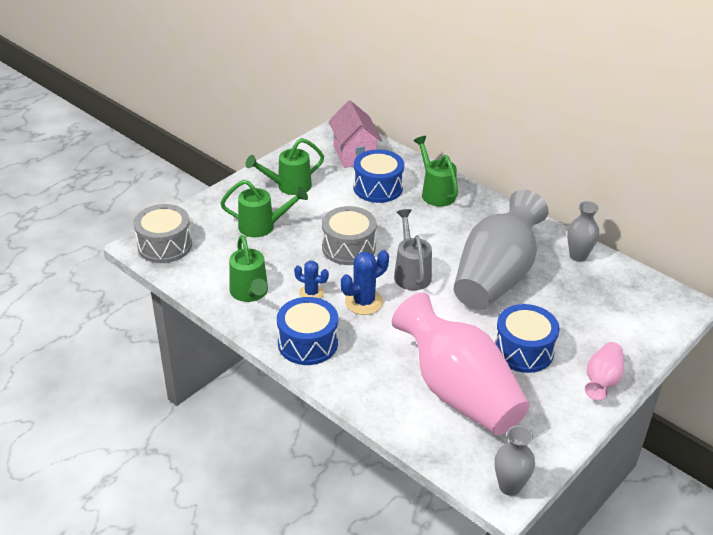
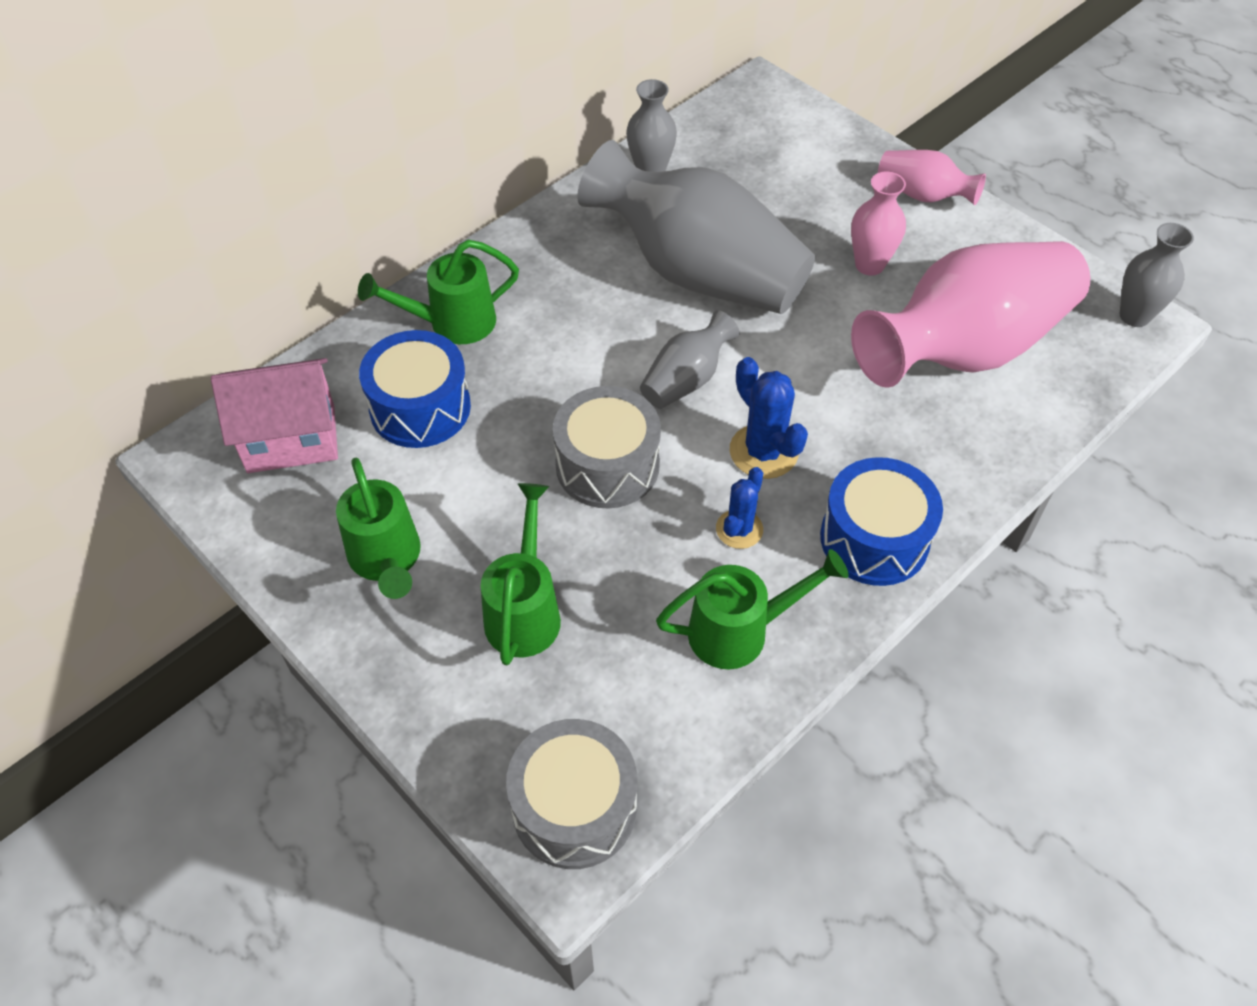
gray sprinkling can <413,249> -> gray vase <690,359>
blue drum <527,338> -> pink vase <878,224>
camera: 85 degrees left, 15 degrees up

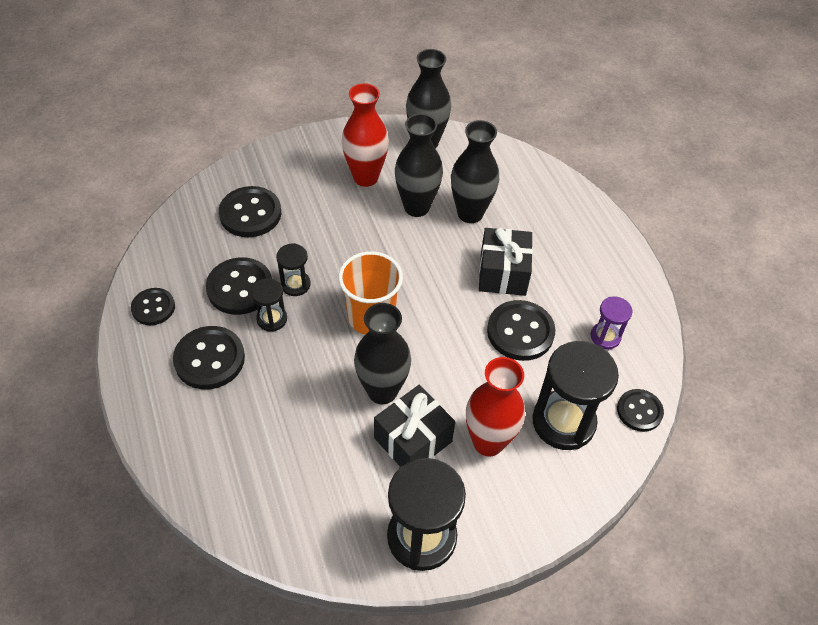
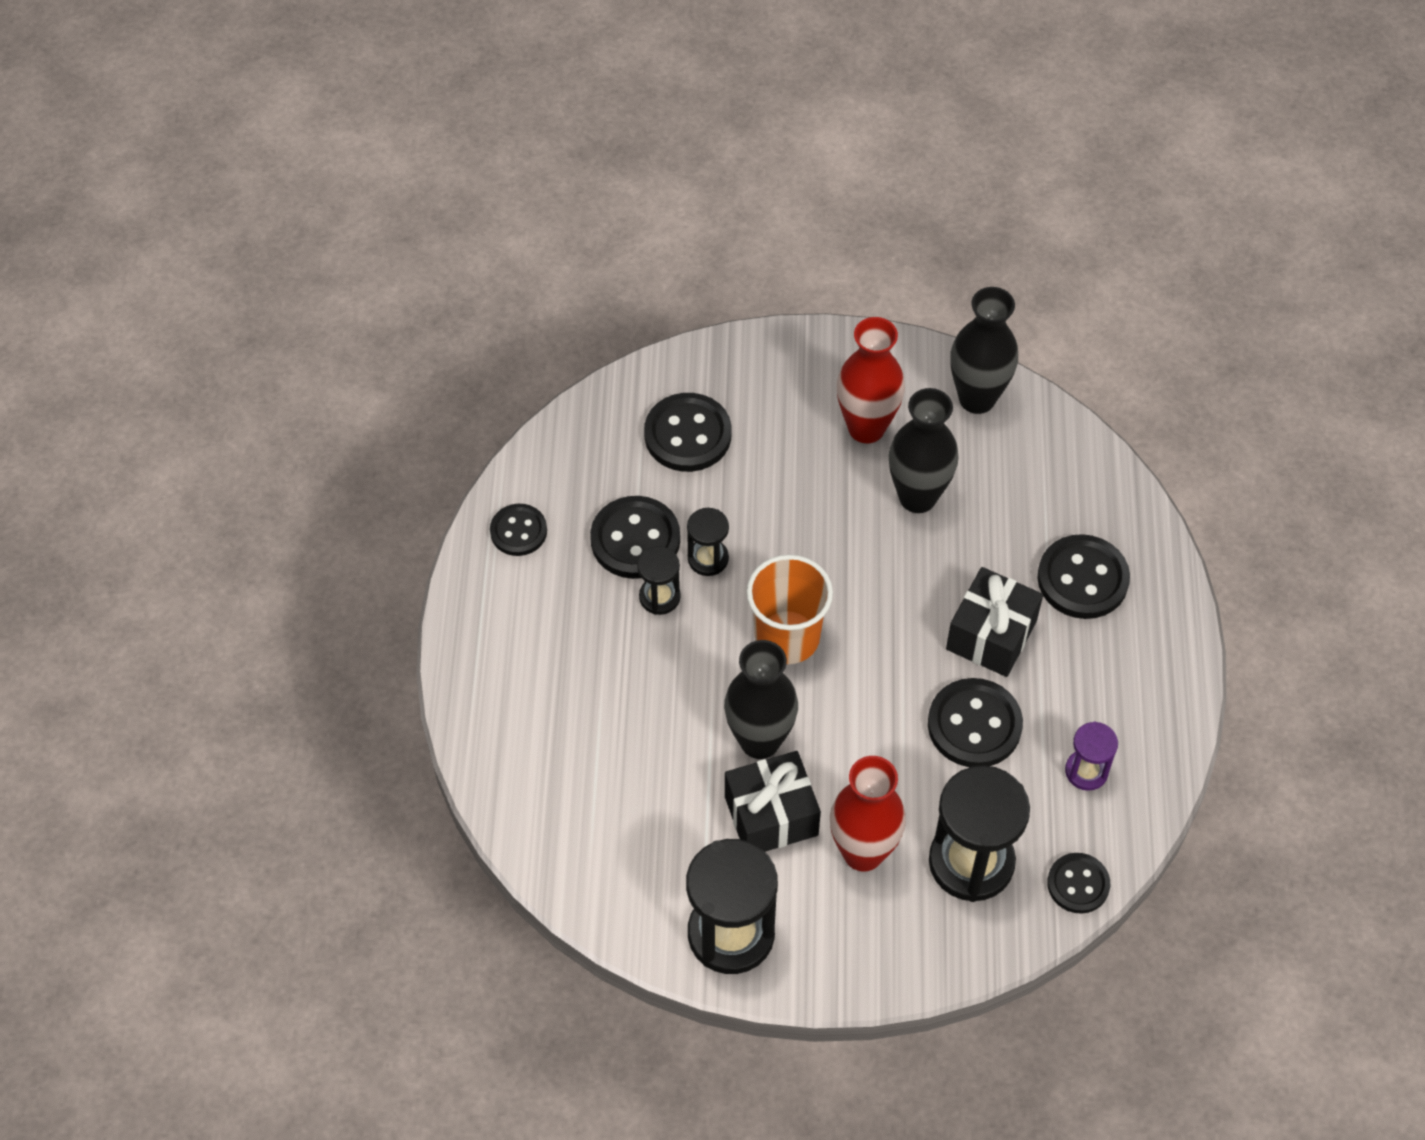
ebony sewing button <209,357> -> ebony sewing button <1083,576>, shifted
ebony vase <475,171> -> none
camera: 25 degrees right, 5 degrees up

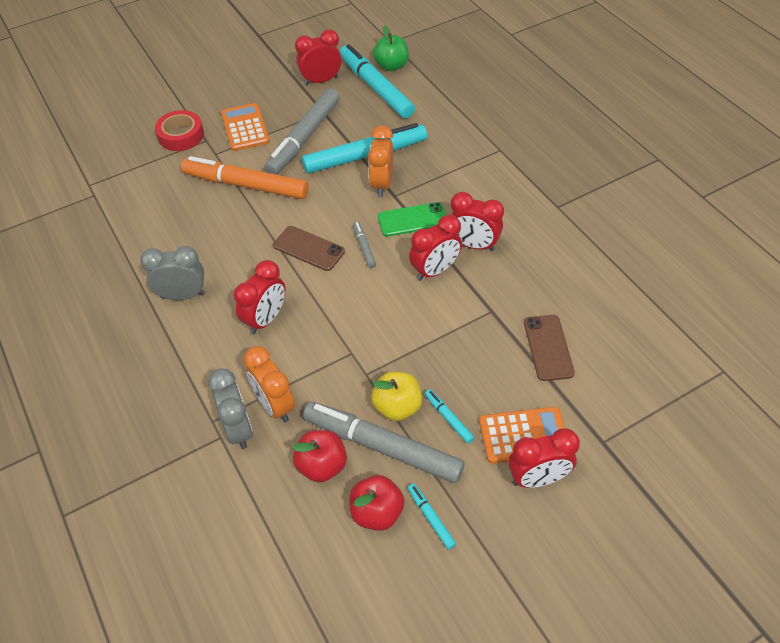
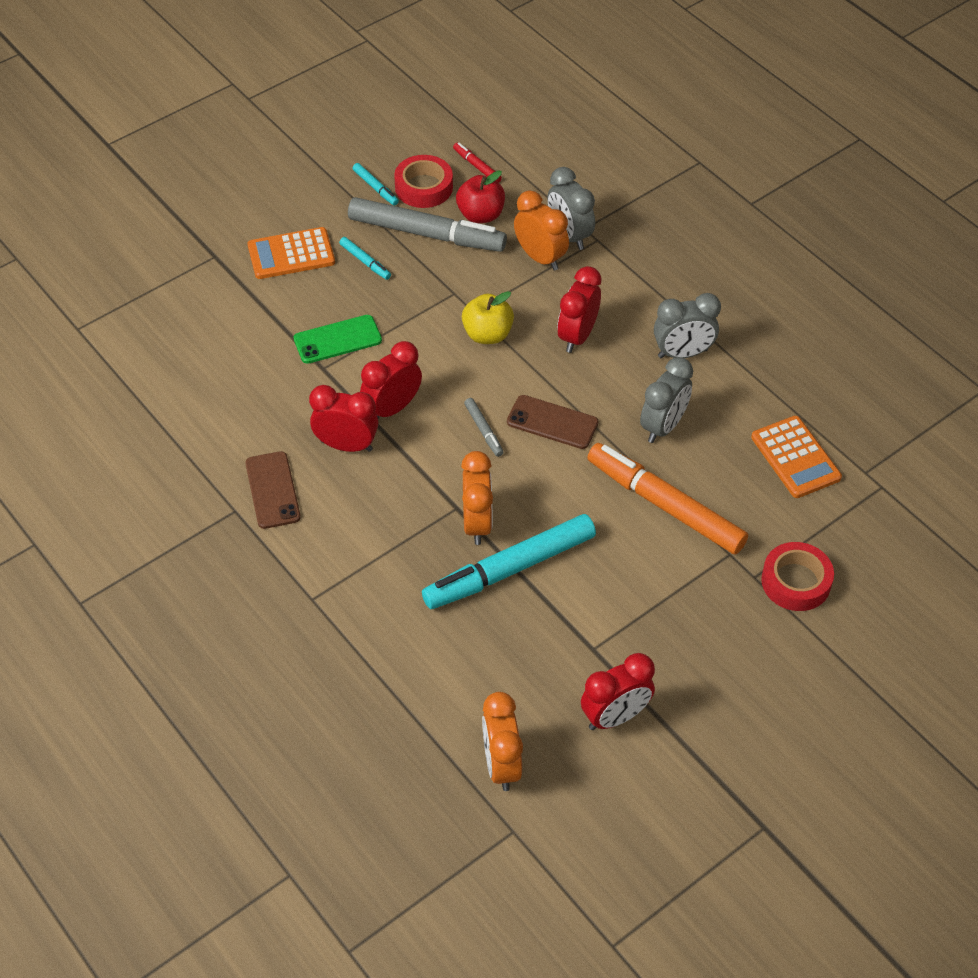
dark brown phone <549,348> -> dark brown phone <273,490>, shifted
emerald phone <412,219> -> emerald phone <338,339>, shifted
crimson apple fruit <377,503> -> crimson tape <423,181>
none -> crimson felt pen <477,163>
yellow apple fruit <396,396> -> yellow apple fruit <488,317>, shifted
emerald apple fruit <391,48> -> orange clock <502,741>
orange felt pen <245,177> -> orange felt pen <667,499>, 150 degrees counterclockwise
none -> gray clock <666,400>
orange adding machine <245,127> -> orange adding machine <796,457>, shifted
gray felt pen <302,131> -> none
teal felt pen <377,81> -> none
crimson clock <544,458> -> none
camera: 170 degrees right, 0 degrees up

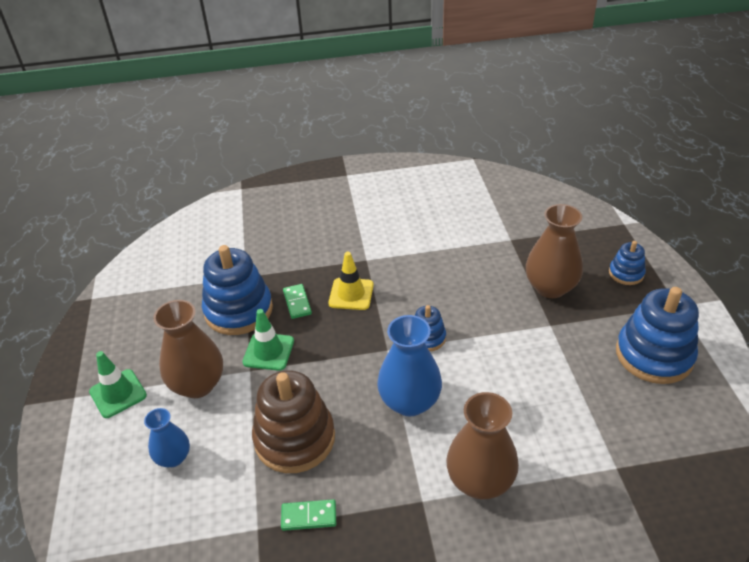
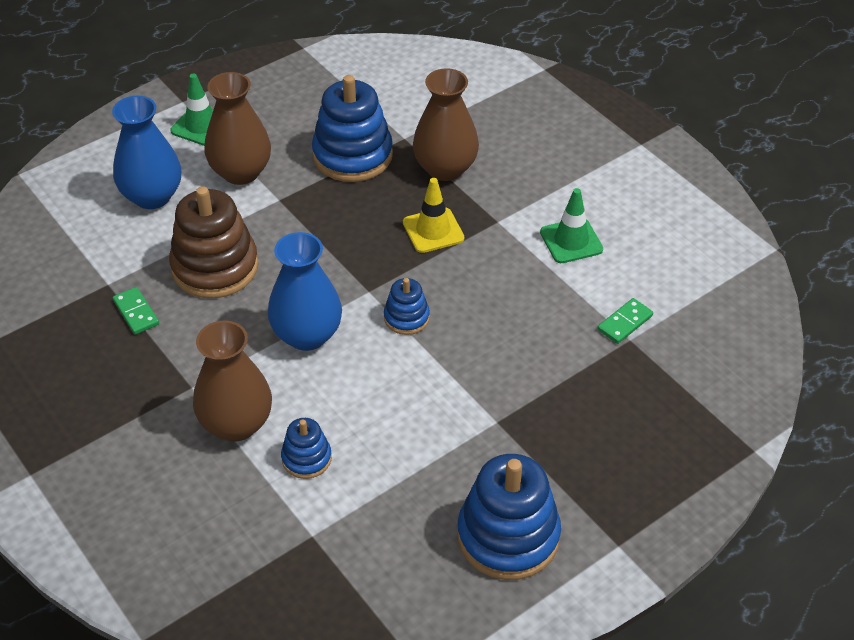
blue vase <167,437> -> blue vase <146,152>, x1.68
blue stacking toy <627,263> -> blue stacking toy <306,448>, shifted
dark brown vase <554,251> -> dark brown vase <446,124>, shifted
emerald road cone <268,340> -> emerald road cone <571,225>, shifted
emerald domino <297,301> -> emerald domino <625,321>, shifted
camera: 60 degrees right, 5 degrees up

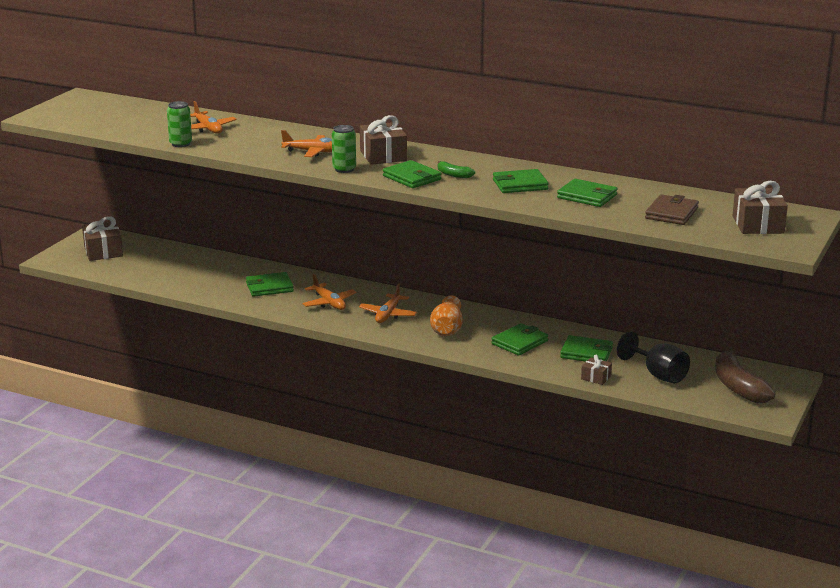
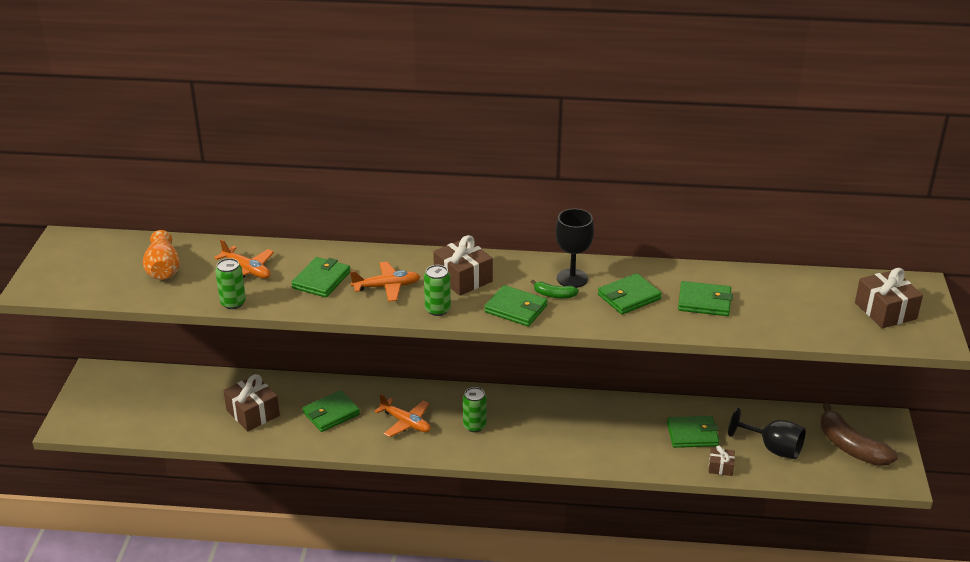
orange vase <446,315> -> orange vase <161,255>, shifted
dark brown wrapped gift <102,238> -> dark brown wrapped gift <251,403>, shifted
emerald card wallet <519,339> -> emerald card wallet <320,277>, shifted
orange toy plane <388,303> -> emerald tin <475,409>
none -> ebony wine glass <574,248>
dark brown card wallet <672,209> -> none
camera: 20 degrees left, 10 degrees up

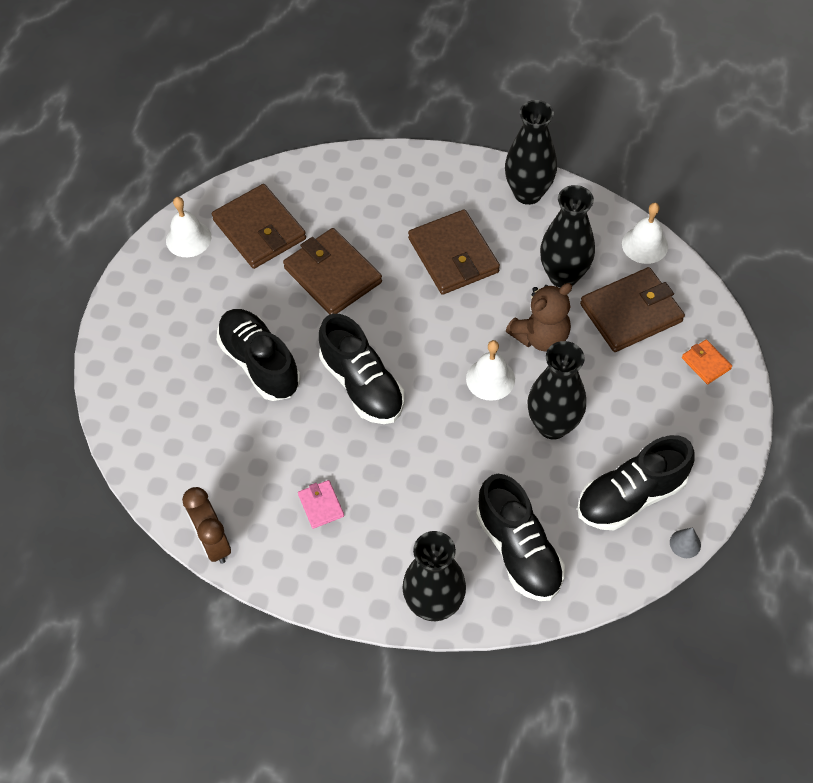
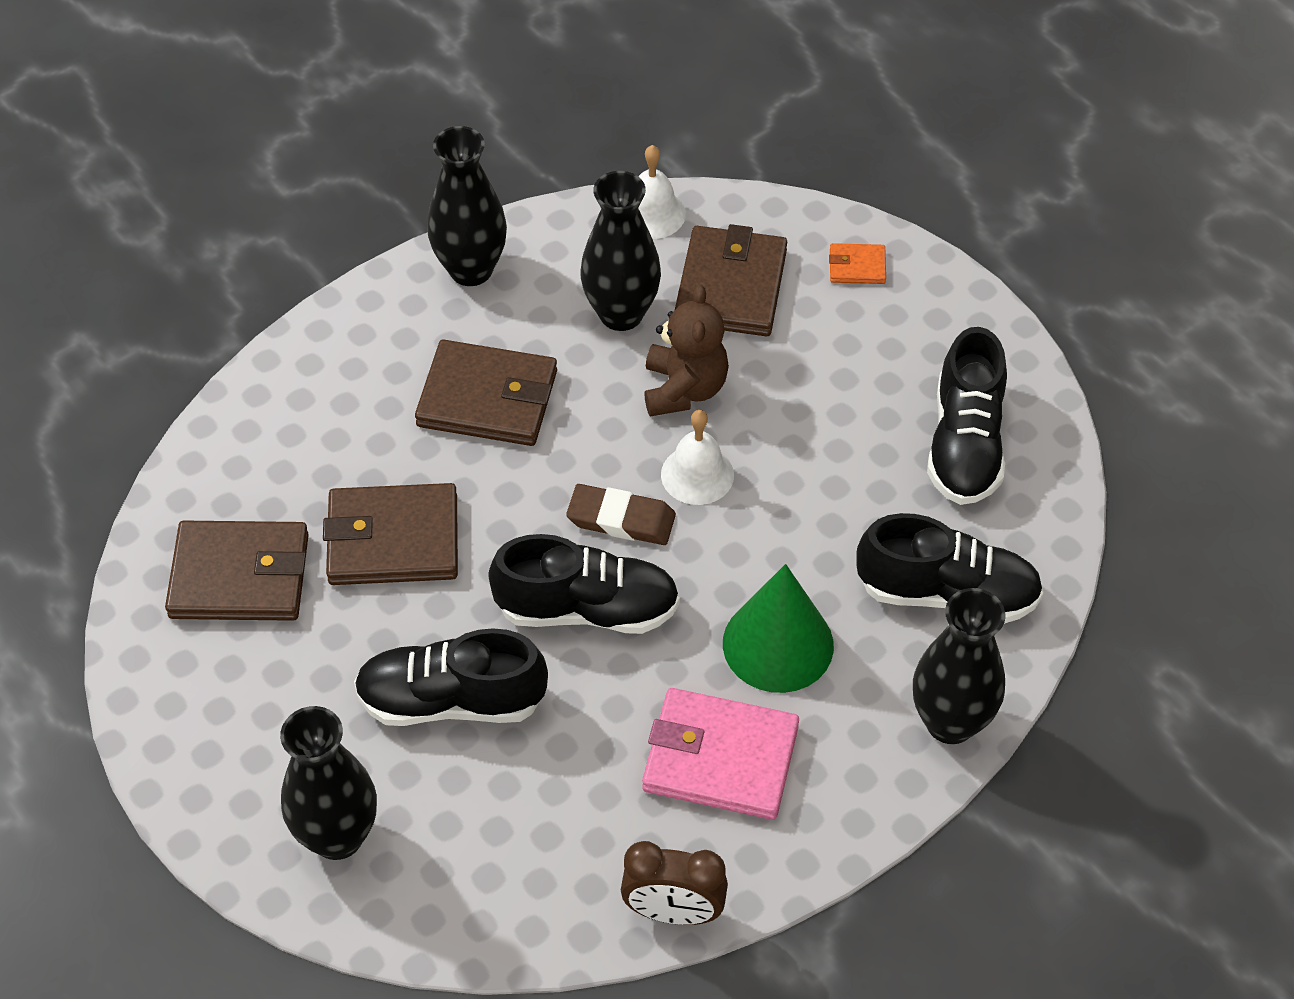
ebony vase <556,390> -> ebony vase <328,783>, shifted
none -> dark brown pencil eraser <621,514>
pink card wallet <321,504> -> pink card wallet <720,754>, x2.12
none -> emerald solid cone <778,628>
white hand bell <188,227> -> none
gray solid cone <685,542> -> none
camera: 55 degrees left, 5 degrees down

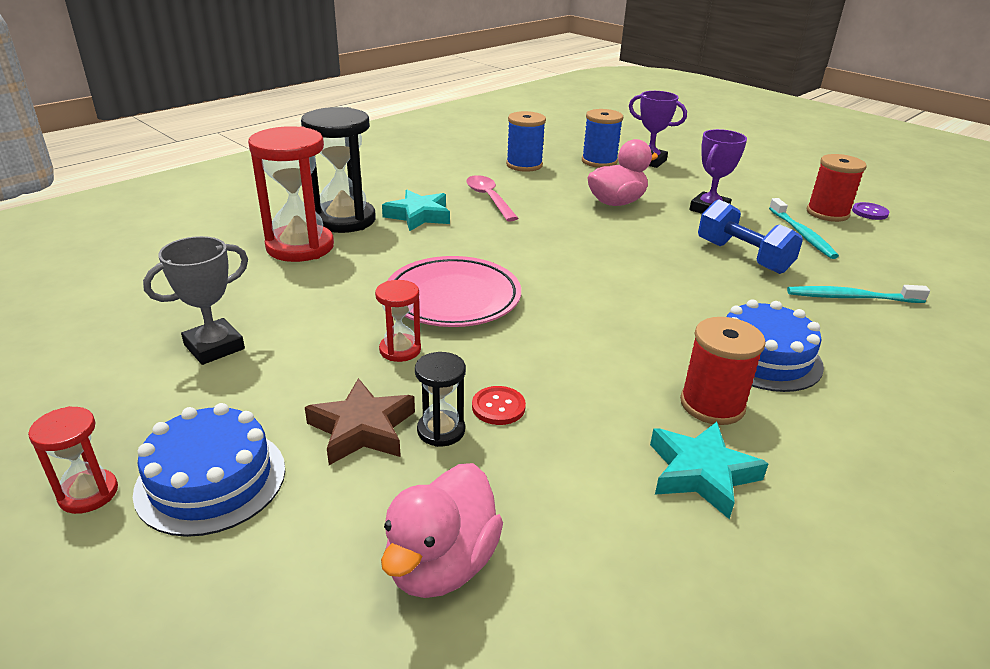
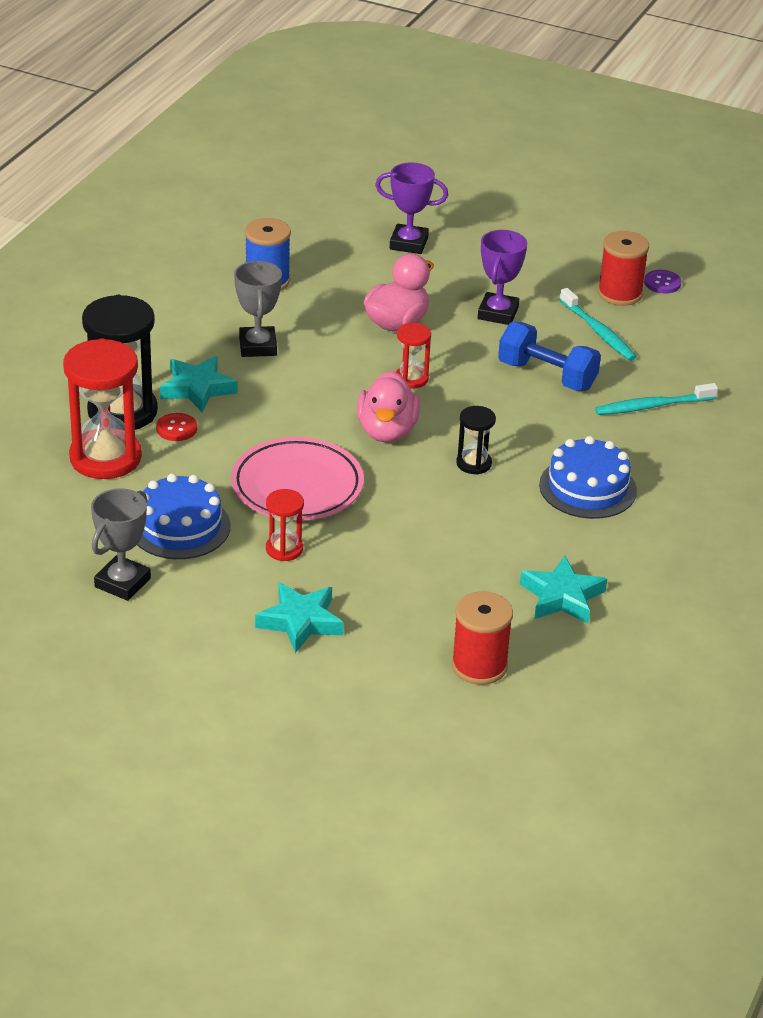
blue gateau <209,470> -> blue gateau <183,516>, shifted
crimson sewing button <499,405> -> crimson sewing button <176,427>, shifted
pink tablespoon <492,198> -> gray trophy <258,309>
dark brown five-pointed star <360,421> -> teal five-pointed star <299,617>
pink rubber duck <442,530> -> pink rubber duck <388,406>, shifted
crimson hourglass <73,460> -> crimson hourglass <413,356>, shifted
crimson spool <723,371> -> crimson spool <482,638>, shifted
ebony hourglass <440,399> -> ebony hourglass <476,440>, shifted
blue spool <602,138> -> none
camera: 20 degrees left, 5 degrees up

